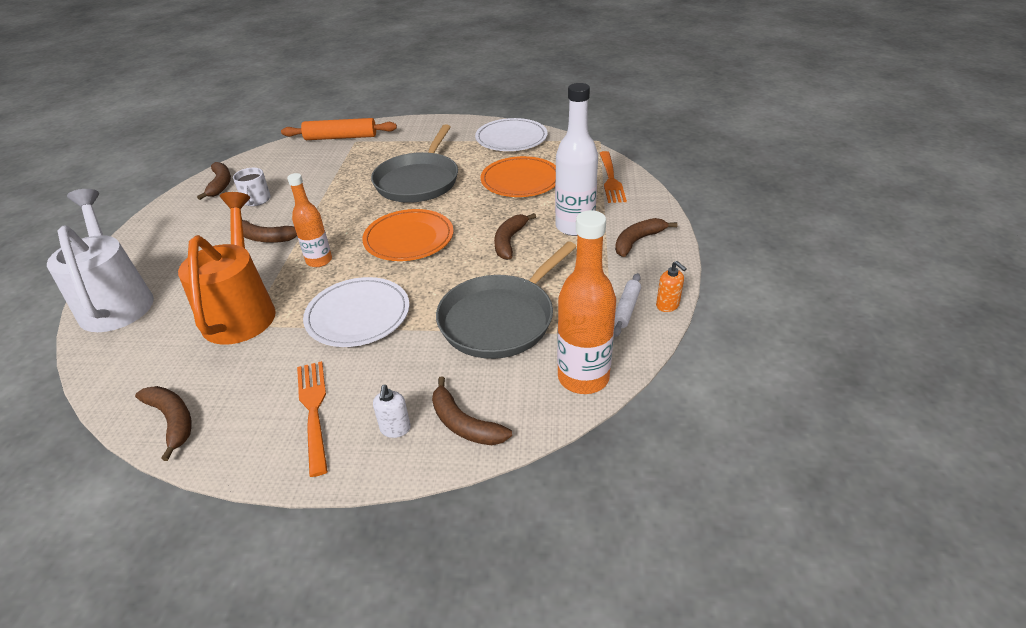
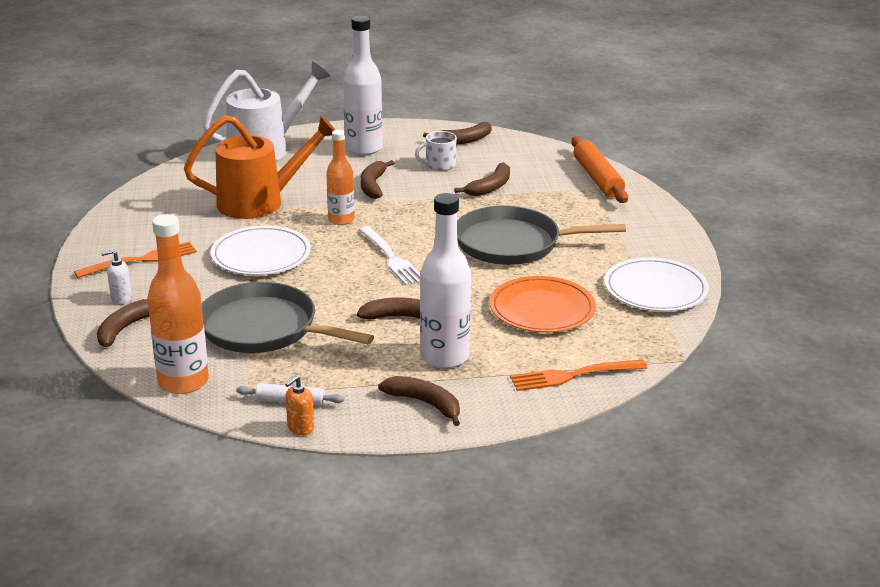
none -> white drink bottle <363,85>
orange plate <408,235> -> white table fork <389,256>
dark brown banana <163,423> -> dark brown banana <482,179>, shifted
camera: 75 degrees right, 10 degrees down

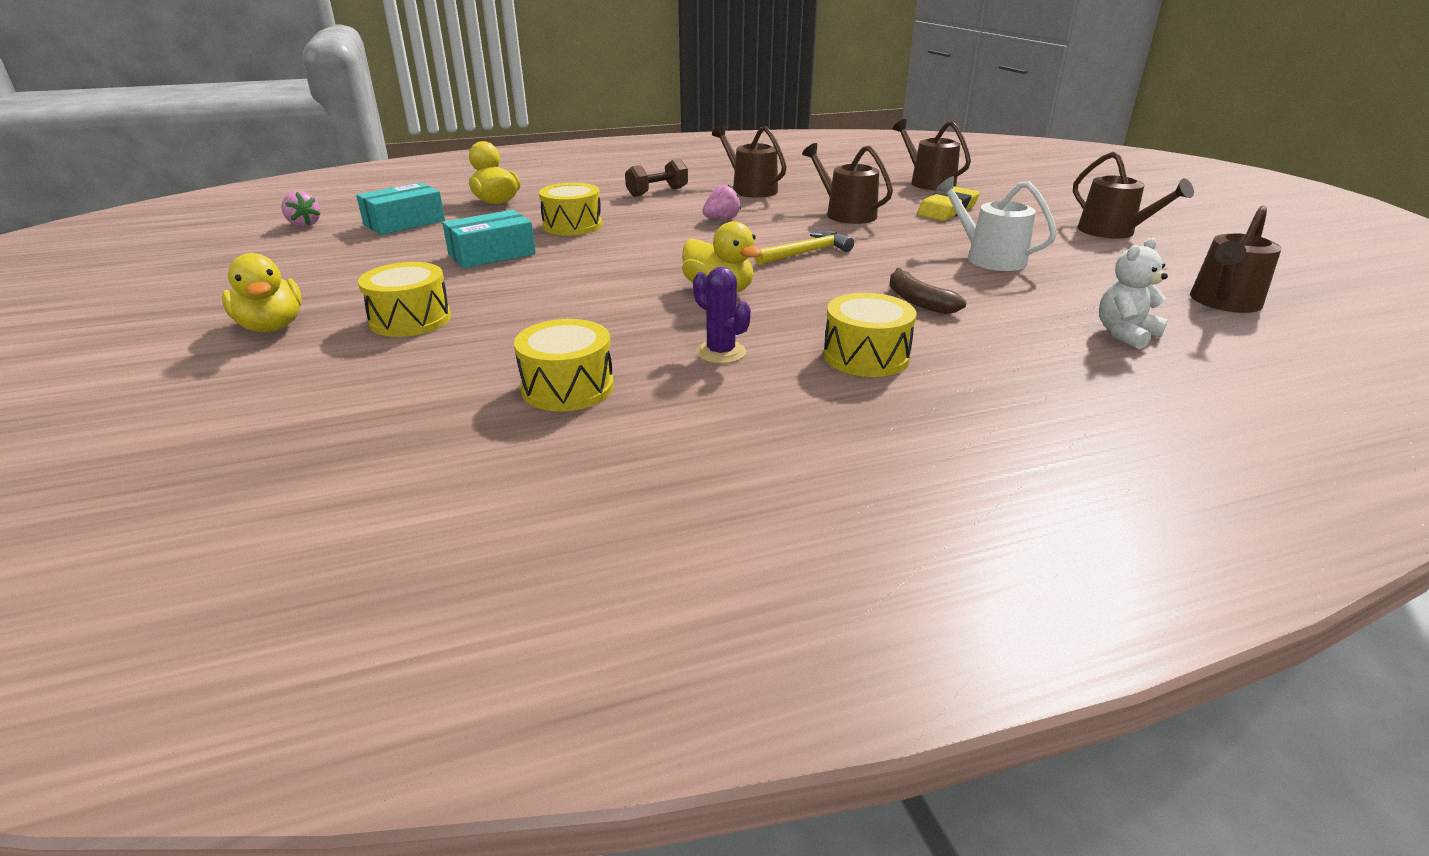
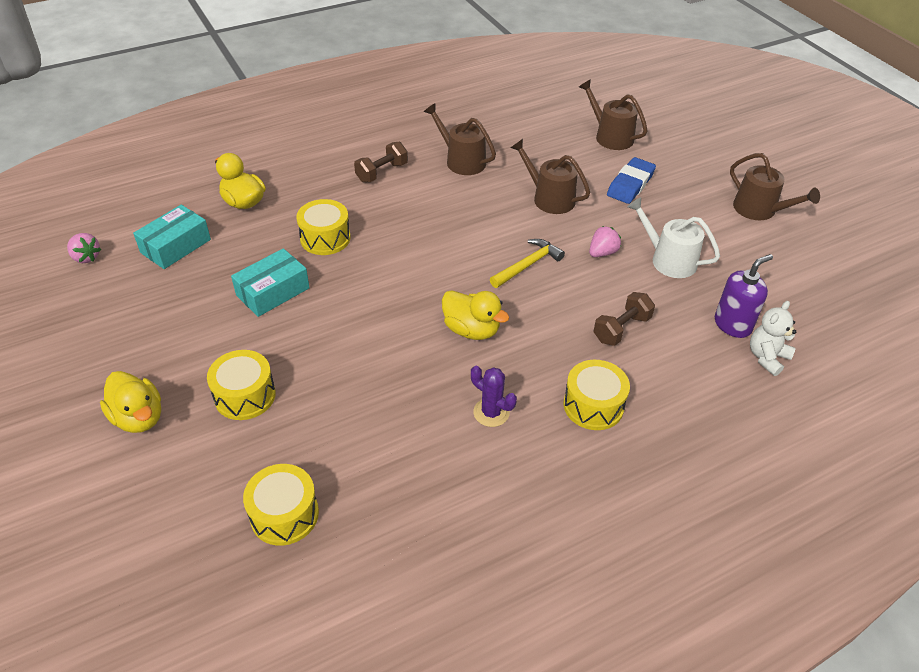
yellow drum <564,365> -> yellow drum <281,505>, shifted
pink toy strawberry <721,201> -> pink toy strawberry <605,241>, shifted
dark brown banana <927,291> -> dark brown dumbbell <624,319>
yellow pencil eraser <948,204> -> blue pencil eraser <631,180>
none -> royal purple soap pump <744,296>
dark brown sprinkling can <1236,259> -> none
camera: 10 degrees left, 15 degrees up

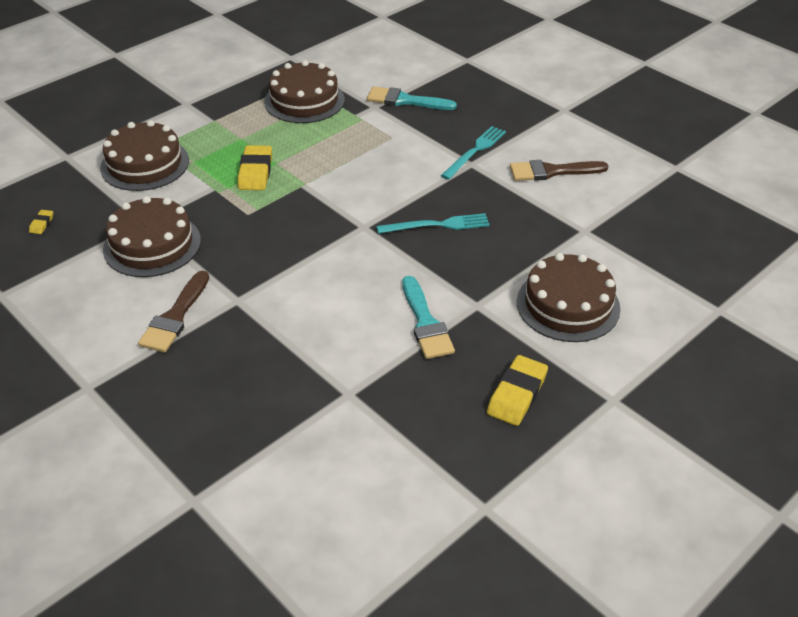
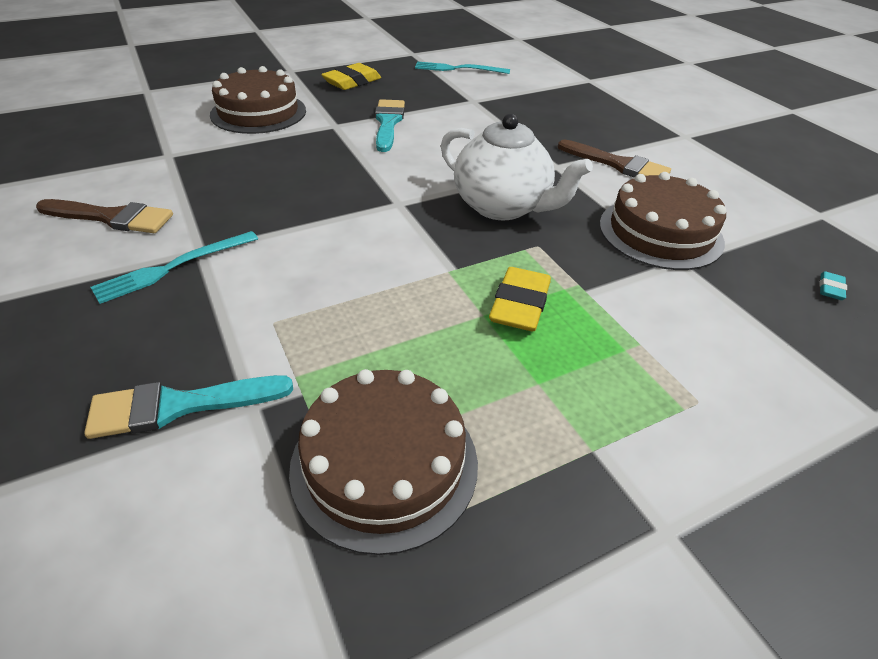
teal paint brush <412,98> -> teal paint brush <188,407>, 135 degrees clockwise
teal table fork <433,223> -> teal table fork <462,68>, shifted
none -> white china teapot <517,167>
dark brown paint brush <173,311> -> dark brown paint brush <614,158>, 90 degrees clockwise
yellow pencil eraser <41,222> -> teal pencil eraser <833,285>
dark brown gateau <144,155> -> none
camera: 165 degrees left, 0 degrees up

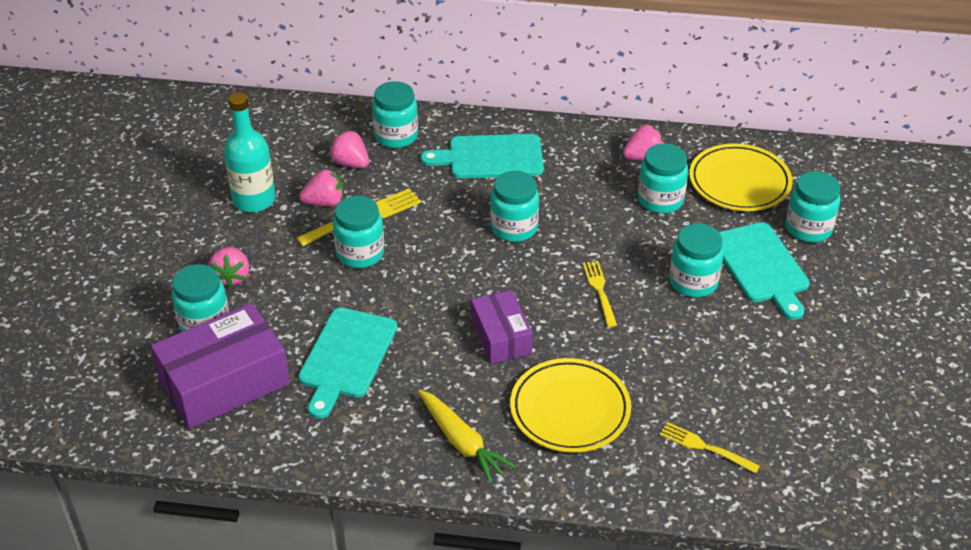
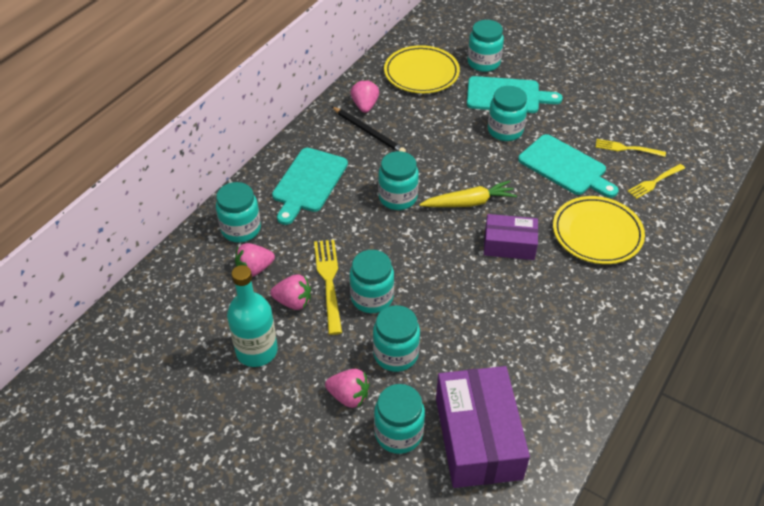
pink toy strawberry <321,188> -> pink toy strawberry <290,292>, 90 degrees clockwise
none -> ebony lead pencil <368,129>
teal preserve jar <663,179> -> teal preserve jar <396,338>, shifted
yellow carrot <467,437> -> yellow carrot <468,193>, shifted
teal bread board <347,363> -> teal bread board <568,166>, shifted
yellow table fork <600,294> -> yellow table fork <630,148>, shifted
camera: 65 degrees left, 5 degrees up

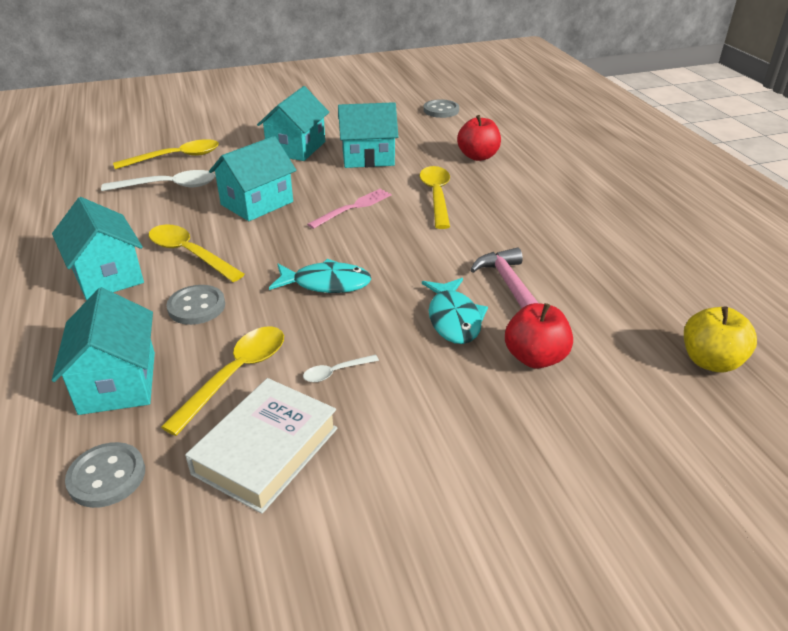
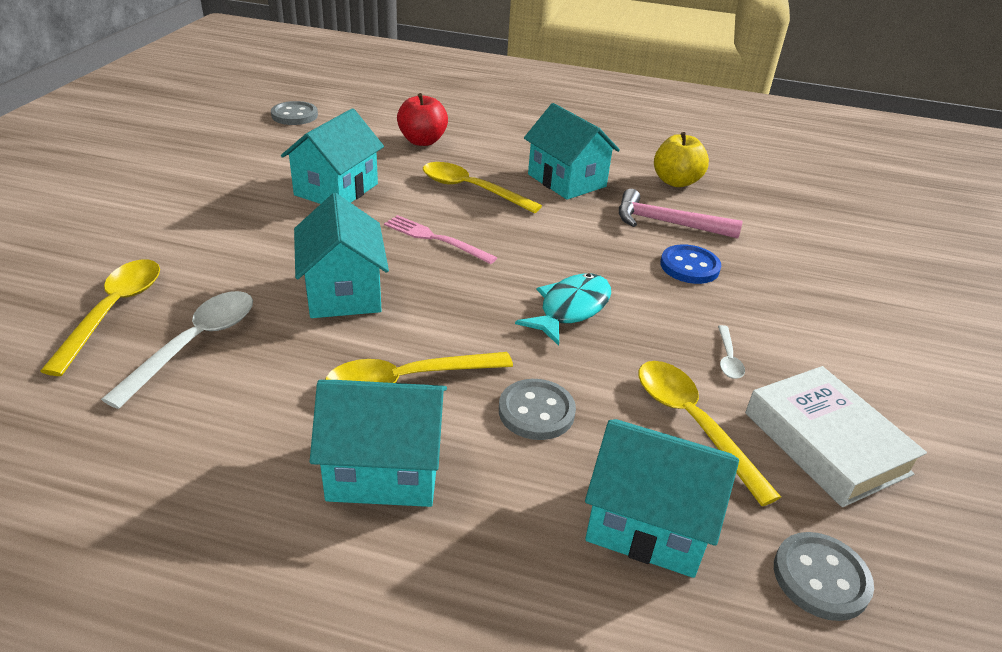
pink table fork <349,209> -> pink table fork <440,239>, 45 degrees counterclockwise
teal house <293,123> -> teal house <572,151>, shifted
yellow apple fruit <720,339> -> yellow apple fruit <681,159>, shifted
teal fish figure <455,311> -> blue sewing button <690,264>
crimson apple fruit <539,336> -> none
camera: 60 degrees left, 0 degrees up

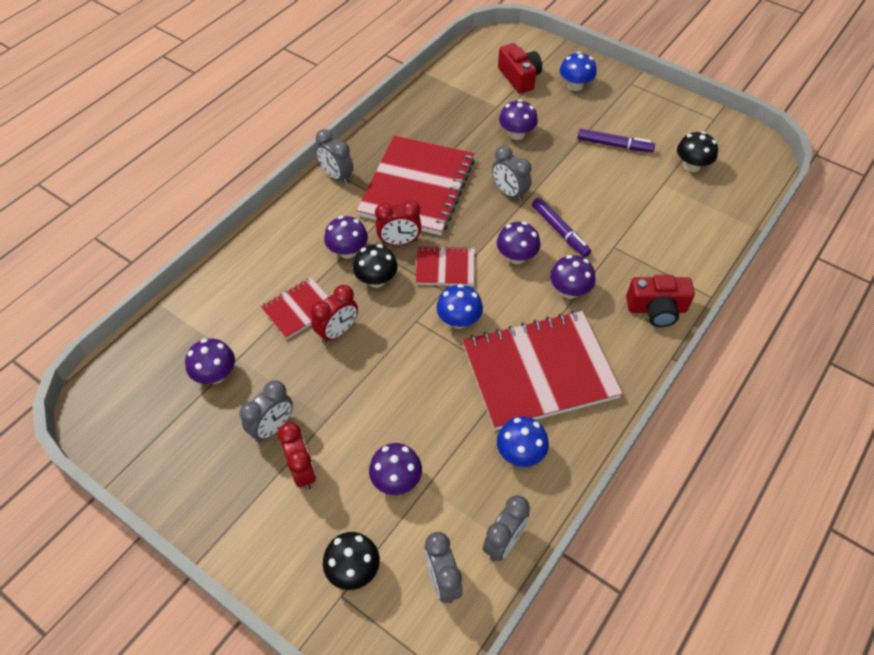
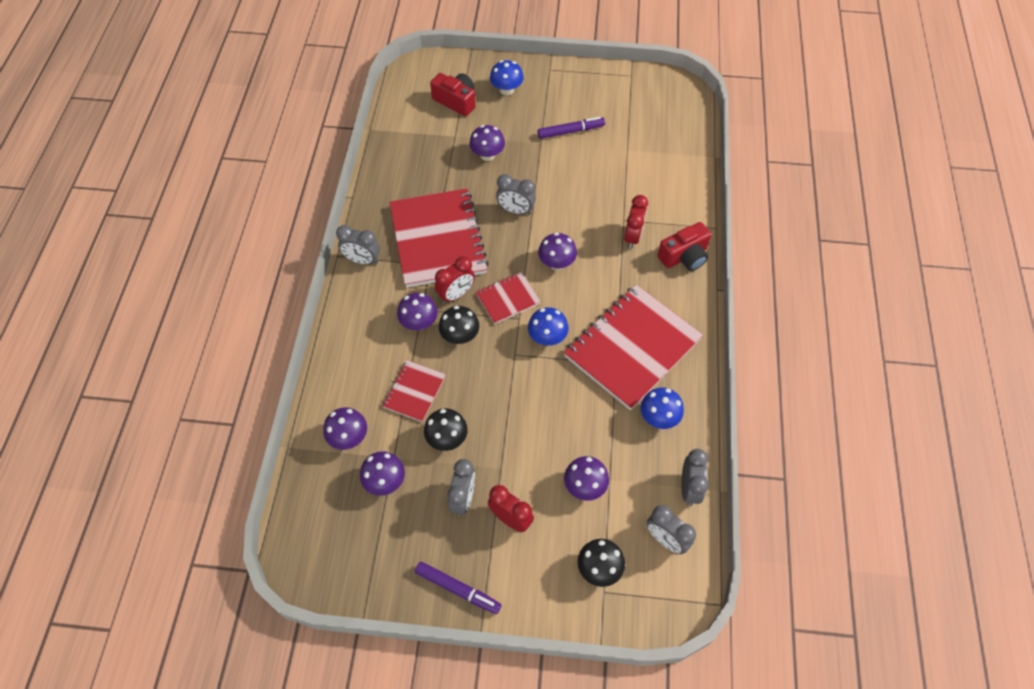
royal purple toadstool <573,277> -> royal purple toadstool <345,428>, shifted
royal purple felt pen <561,227> -> royal purple felt pen <458,587>, shifted
ebony toadstool <697,151> -> ebony toadstool <446,429>, shifted
crimson clock <334,314> -> crimson clock <636,222>, shifted
camera: 30 degrees left, 5 degrees up

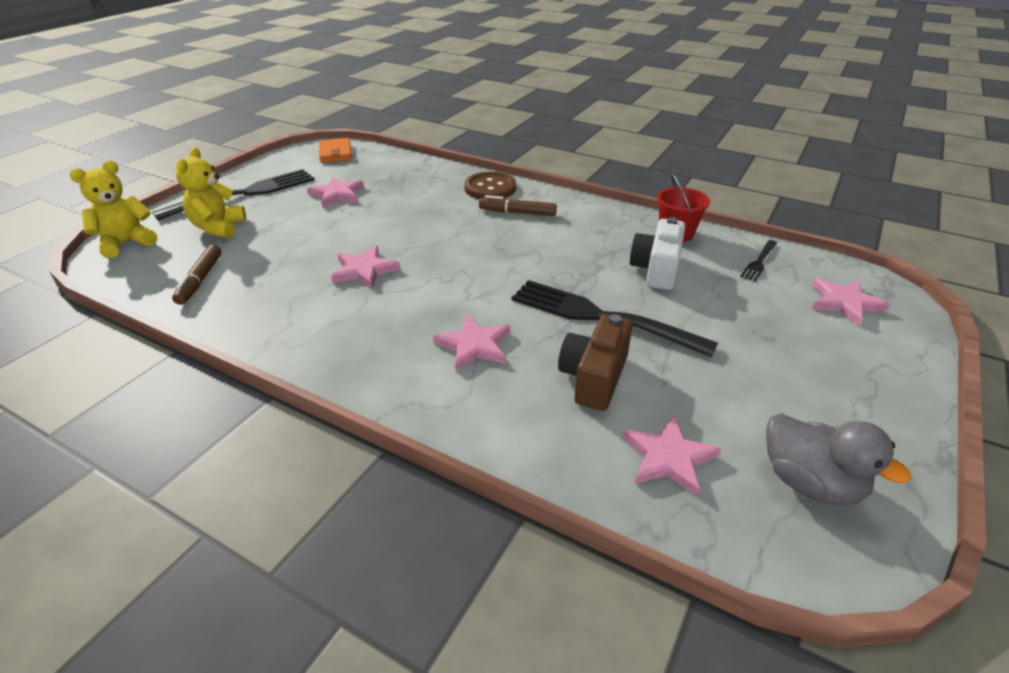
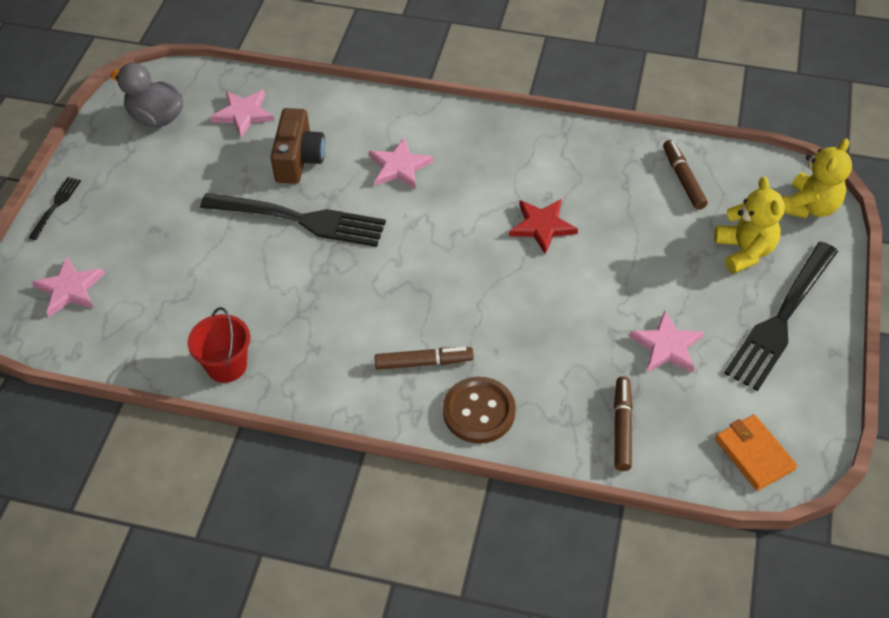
ebony table fork <758,261> -> ebony table fork <54,208>, shifted
pink five-pointed star <365,267> -> crimson five-pointed star <543,226>
none -> dark brown felt pen <623,424>
white camera <657,253> -> none
camera: 165 degrees right, 15 degrees up

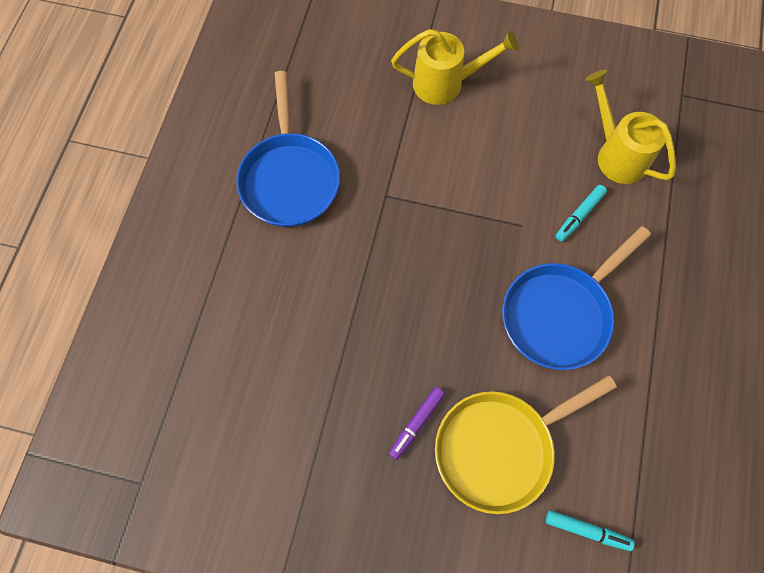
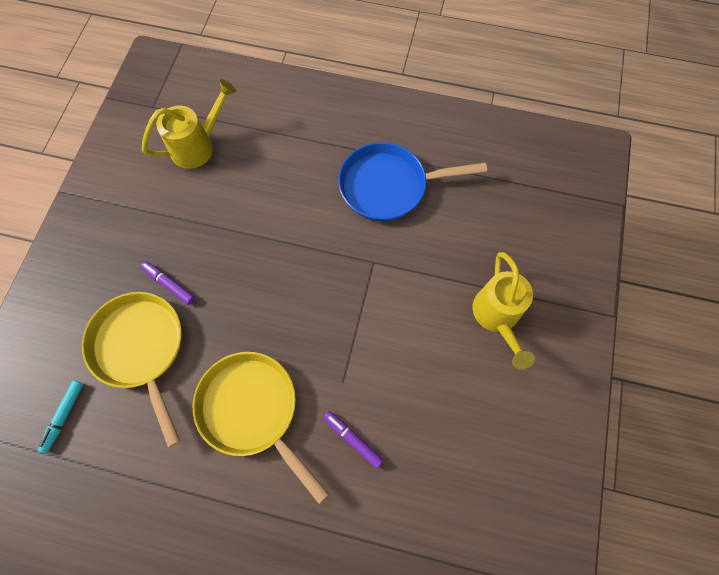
yellow sprinkling can <630,127> -> yellow sprinkling can <189,124>, shifted
blue skillet <576,298> -> yellow skillet <261,428>
teal felt pen <581,213> -> royal purple felt pen <353,440>
camera: 90 degrees right, 0 degrees up

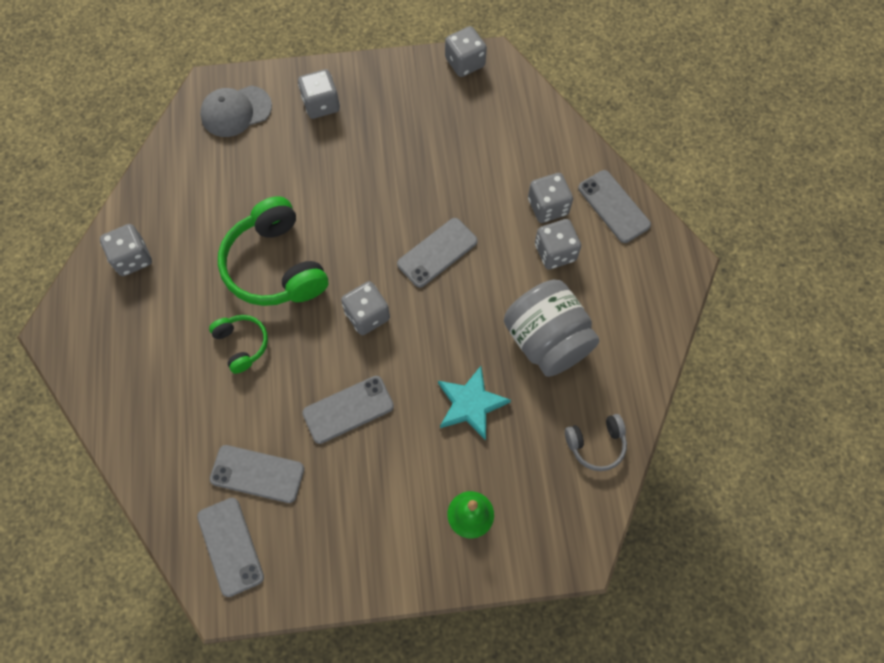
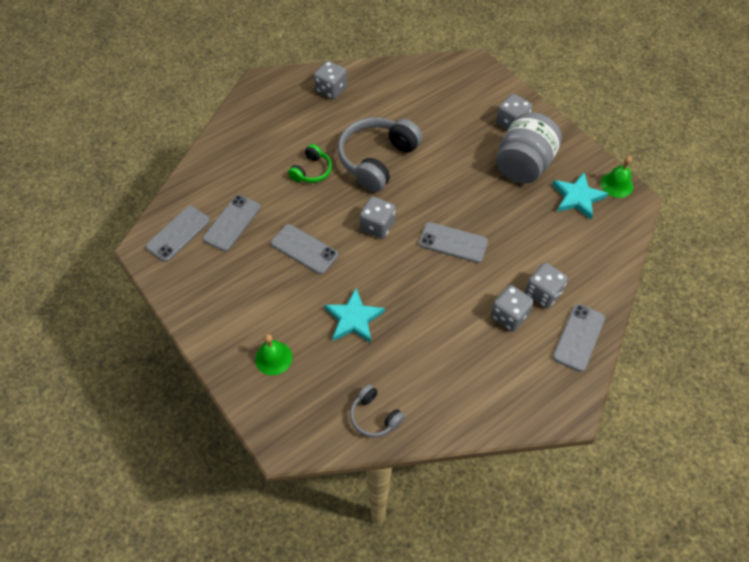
gray phone <257,474> -> gray phone <232,223>, 45 degrees clockwise
emerald headphones <273,251> -> gray headphones <380,154>
gray preserve jar <551,328> -> gray preserve jar <529,148>, shifted
none -> teal five-pointed star <580,196>
gray dice <466,51> -> emerald hand bell <617,177>
gray peaked cap <236,111> -> none
camera: 60 degrees right, 10 degrees down

